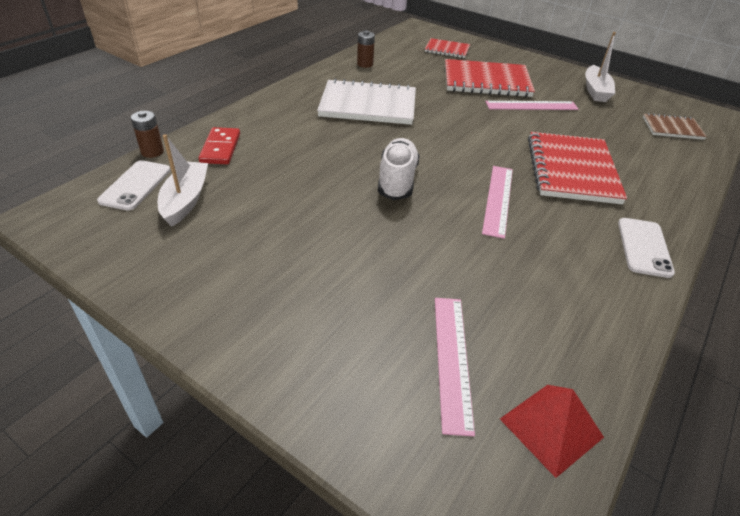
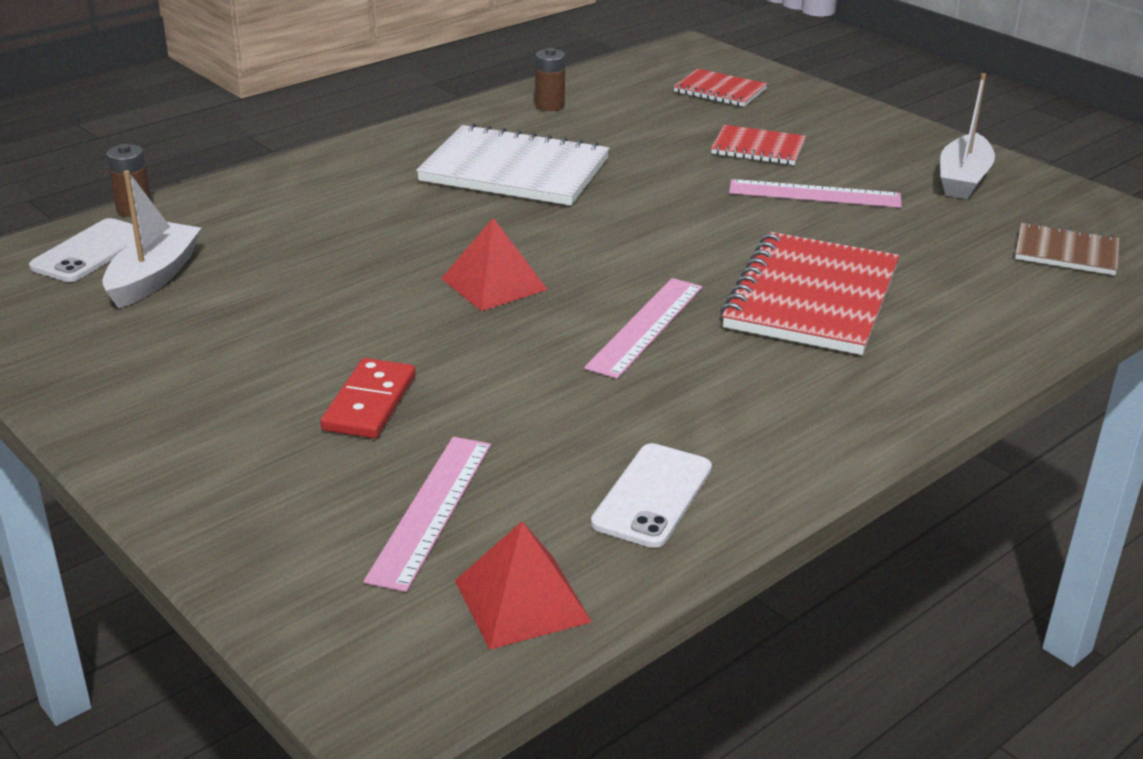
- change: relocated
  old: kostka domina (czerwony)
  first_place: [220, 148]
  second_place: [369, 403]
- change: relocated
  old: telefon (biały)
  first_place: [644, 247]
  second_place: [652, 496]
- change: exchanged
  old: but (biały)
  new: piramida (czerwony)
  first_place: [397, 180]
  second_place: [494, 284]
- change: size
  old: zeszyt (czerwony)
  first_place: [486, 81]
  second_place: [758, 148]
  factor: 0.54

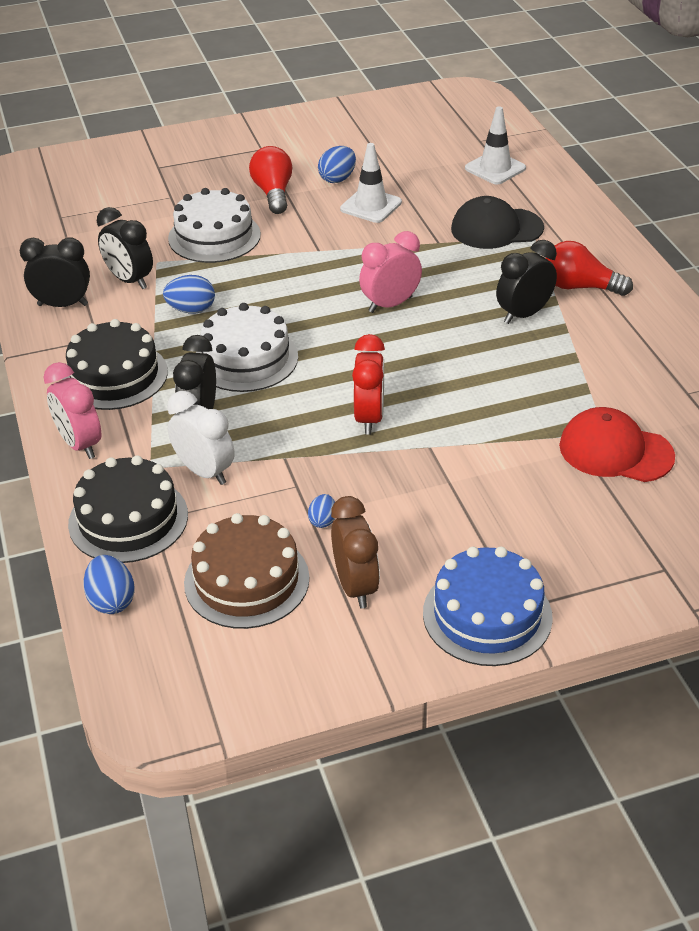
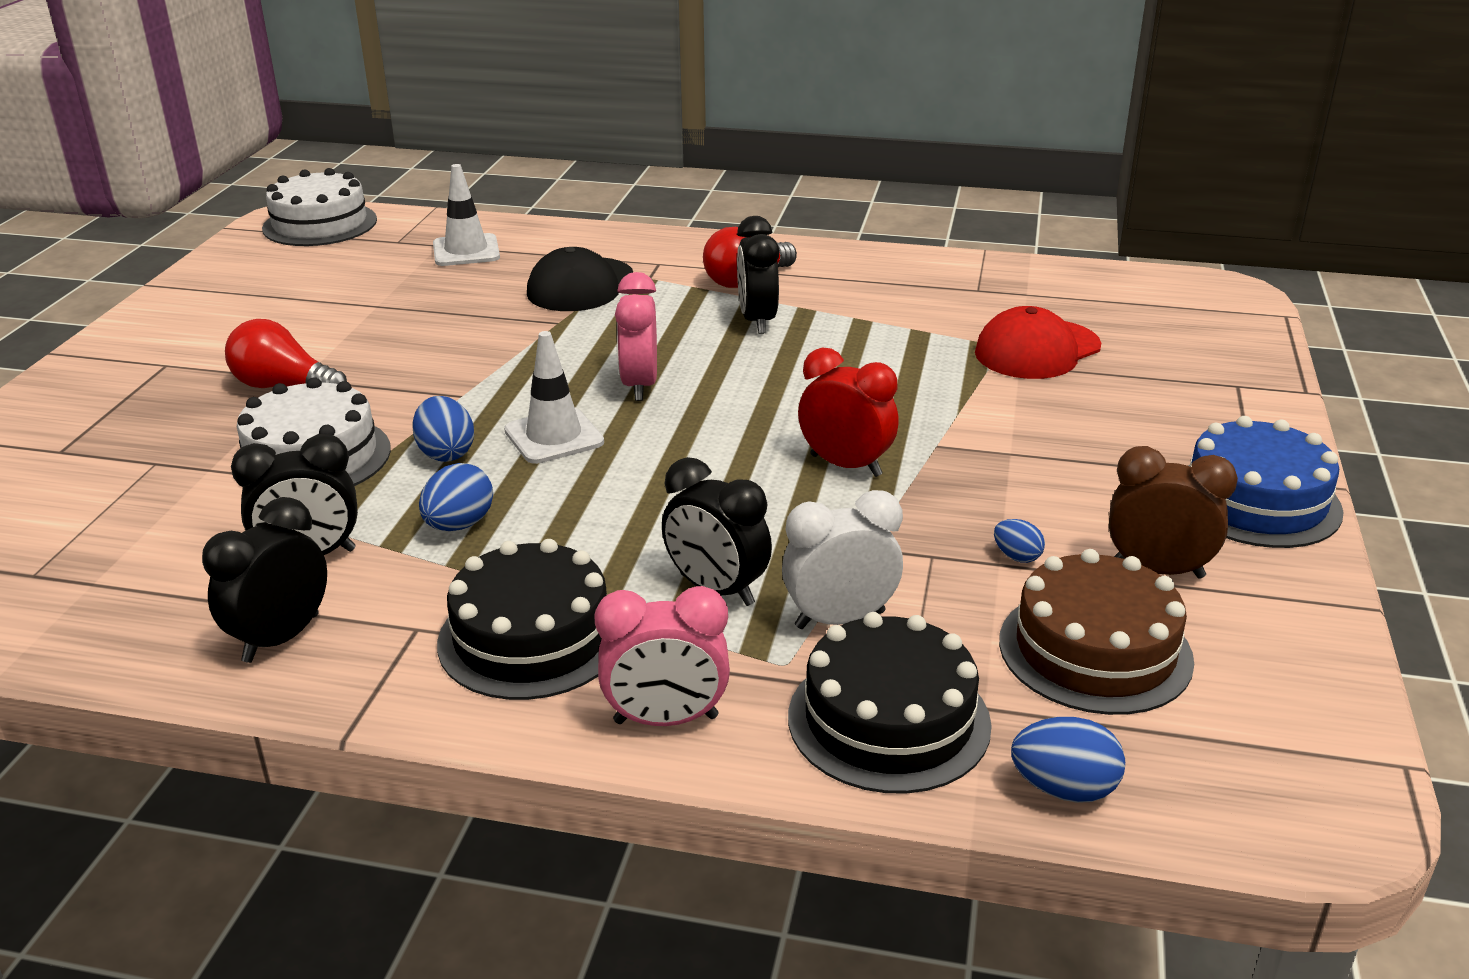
- change: relocated
  old: tort (biały)
  first_place: [246, 358]
  second_place: [320, 224]
- change: relocated
  old: jajko (niebieski)
  first_place: [337, 179]
  second_place: [446, 453]
- change: relocated
  old: pachołek (biały)
  first_place: [371, 206]
  second_place: [554, 436]

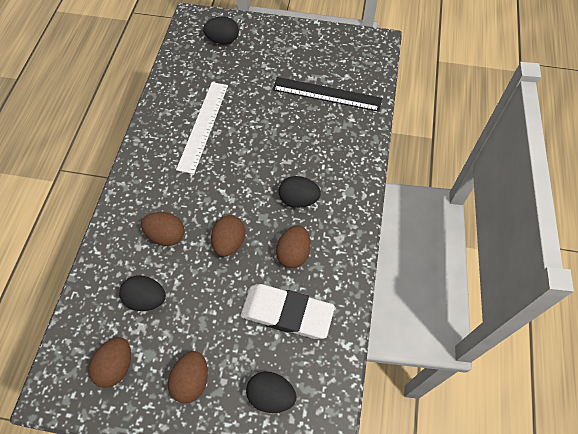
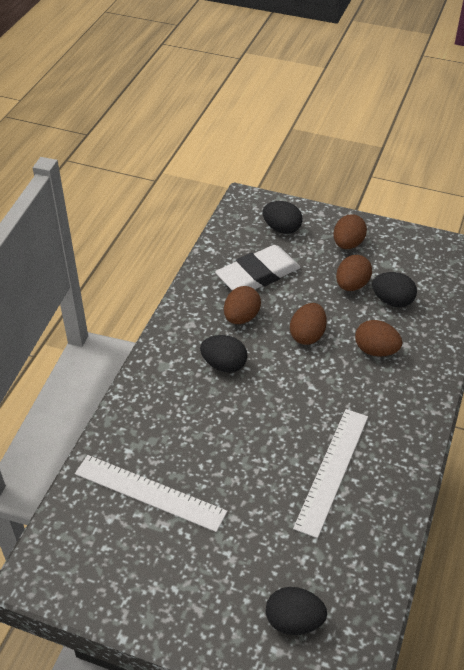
- change: relocated
  old: jajko (brązowy)
  first_place: [116, 366]
  second_place: [351, 285]
- change: colour
  old: linijka (czarny)
  new: linijka (biały)
  first_place: [327, 94]
  second_place: [149, 492]
- change: spun
  old: gumka do mazania (biały)
  first_place: [287, 313]
  second_place: [258, 275]
  degrees: -60

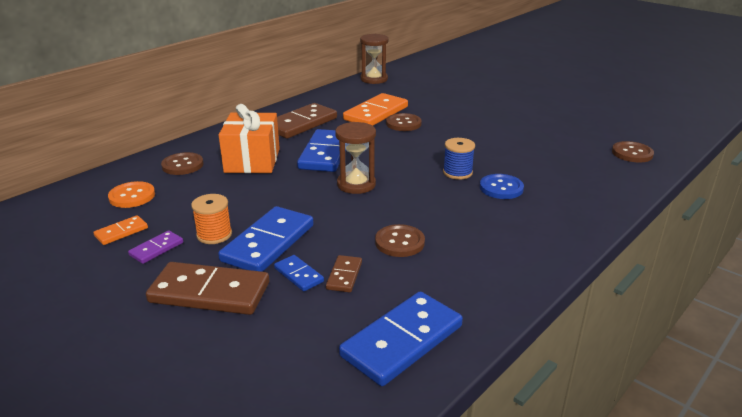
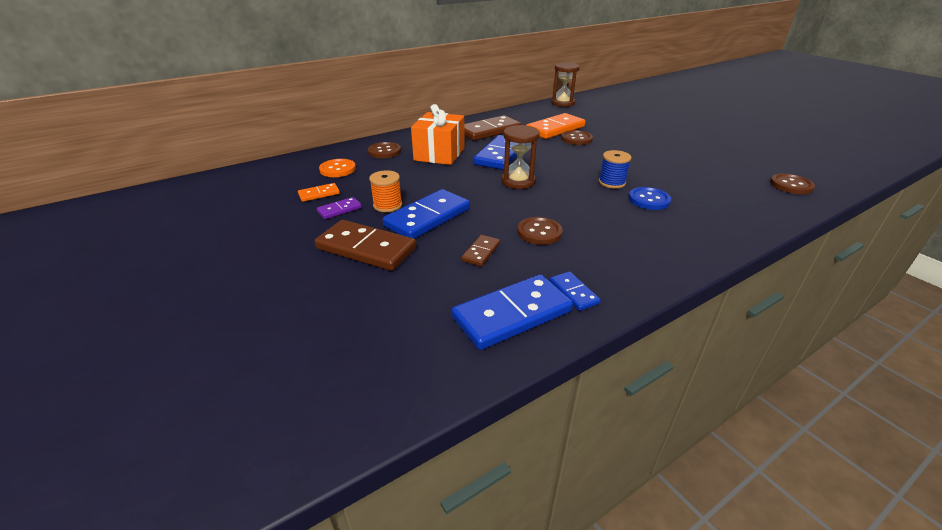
- change: relocated
  old: kostka domina (niebieski)
  first_place: [299, 275]
  second_place: [574, 292]

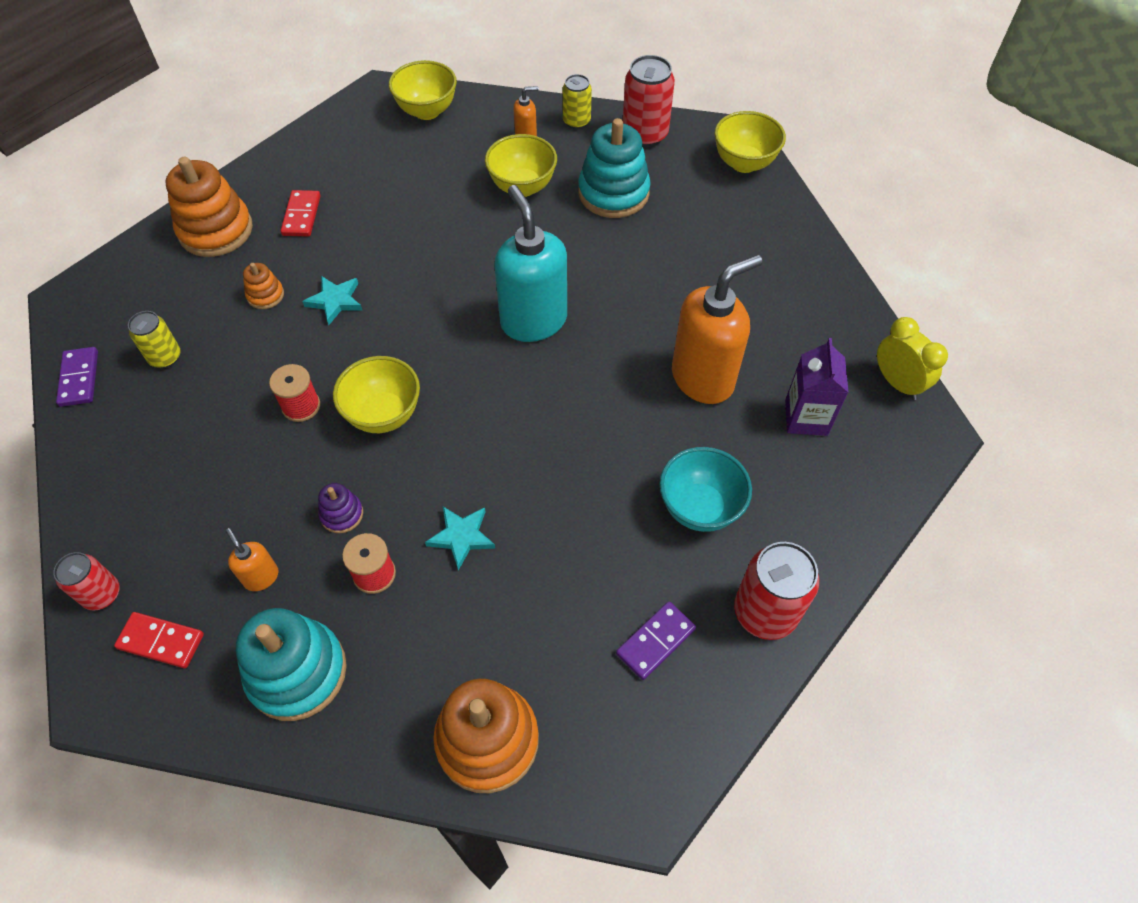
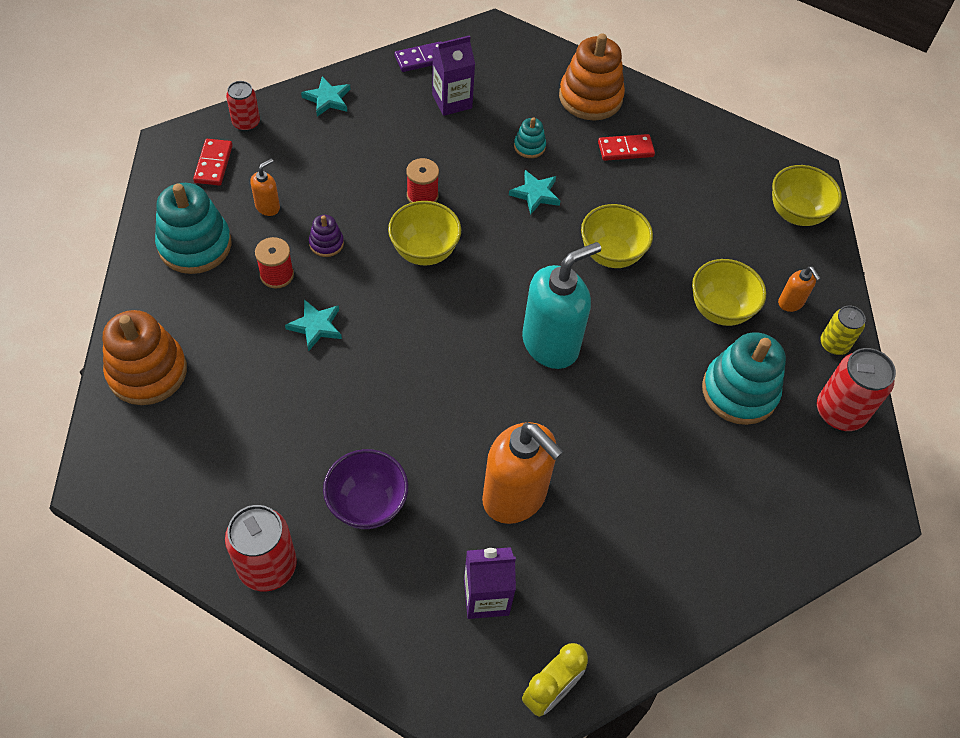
- change: missing
  old: kostka domina (fioletowy)
  first_place: [655, 641]
- change: appeared
  new: gwiazda (turkusowy)
  second_place: [327, 99]
- change: relocated
  old: miska (żółty)
  first_place: [744, 163]
  second_place: [611, 254]
- change: exchanged
  old: puszka (żółty)
  new: karton mleka (fioletowy)
  first_place: [165, 357]
  second_place: [452, 101]
- change: colour
  old: zabawka nakładanka (pomarańczowy)
  new: zabawka nakładanka (turkusowy)
  first_place: [265, 295]
  second_place: [529, 146]
- change: colour
  old: miska (turkusowy)
  new: miska (fioletowy)
  first_place: [699, 508]
  second_place: [367, 504]

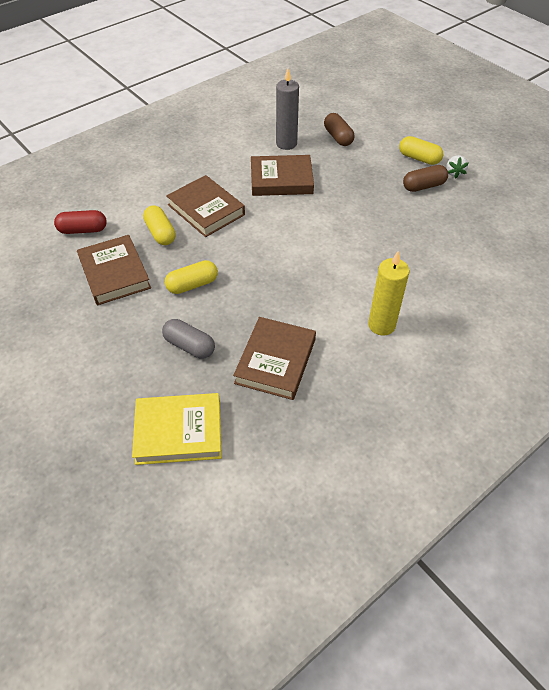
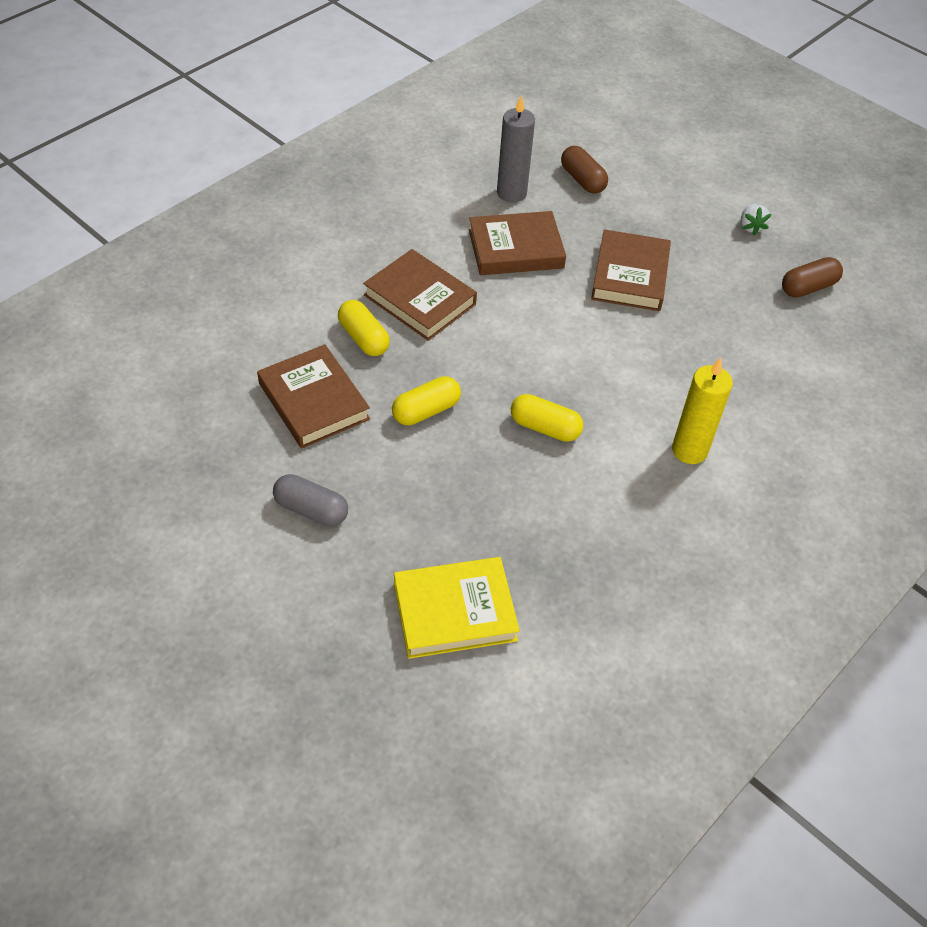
- change: missing
  old: kapsułka (czerwony)
  first_place: [83, 230]
- change: relocated
  old: kapsułka (szary)
  first_place: [189, 346]
  second_place: [311, 510]
- change: relocated
  old: książka (brązowy)
  first_place: [275, 361]
  second_place: [630, 275]
- change: relocated
  old: kapsułka (żółty)
  first_place: [419, 158]
  second_place: [545, 428]
- change: relocated
  old: kapsułka (brązowy)
  first_place: [423, 186]
  second_place: [808, 287]

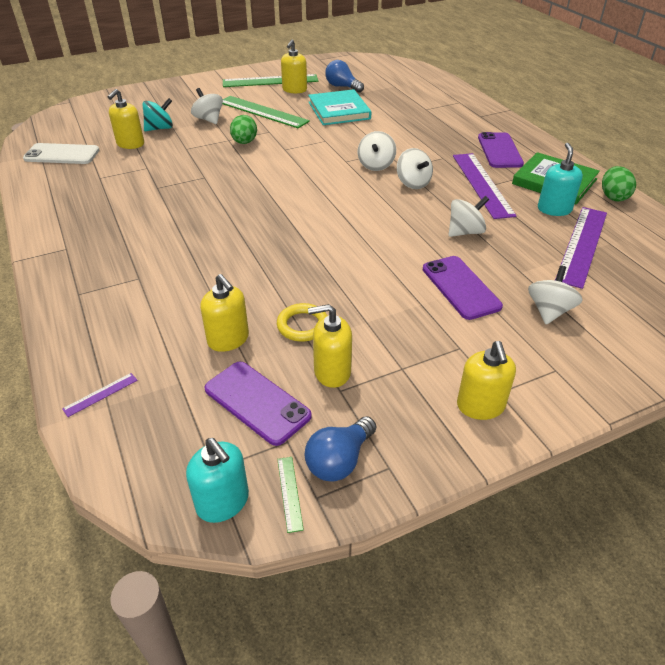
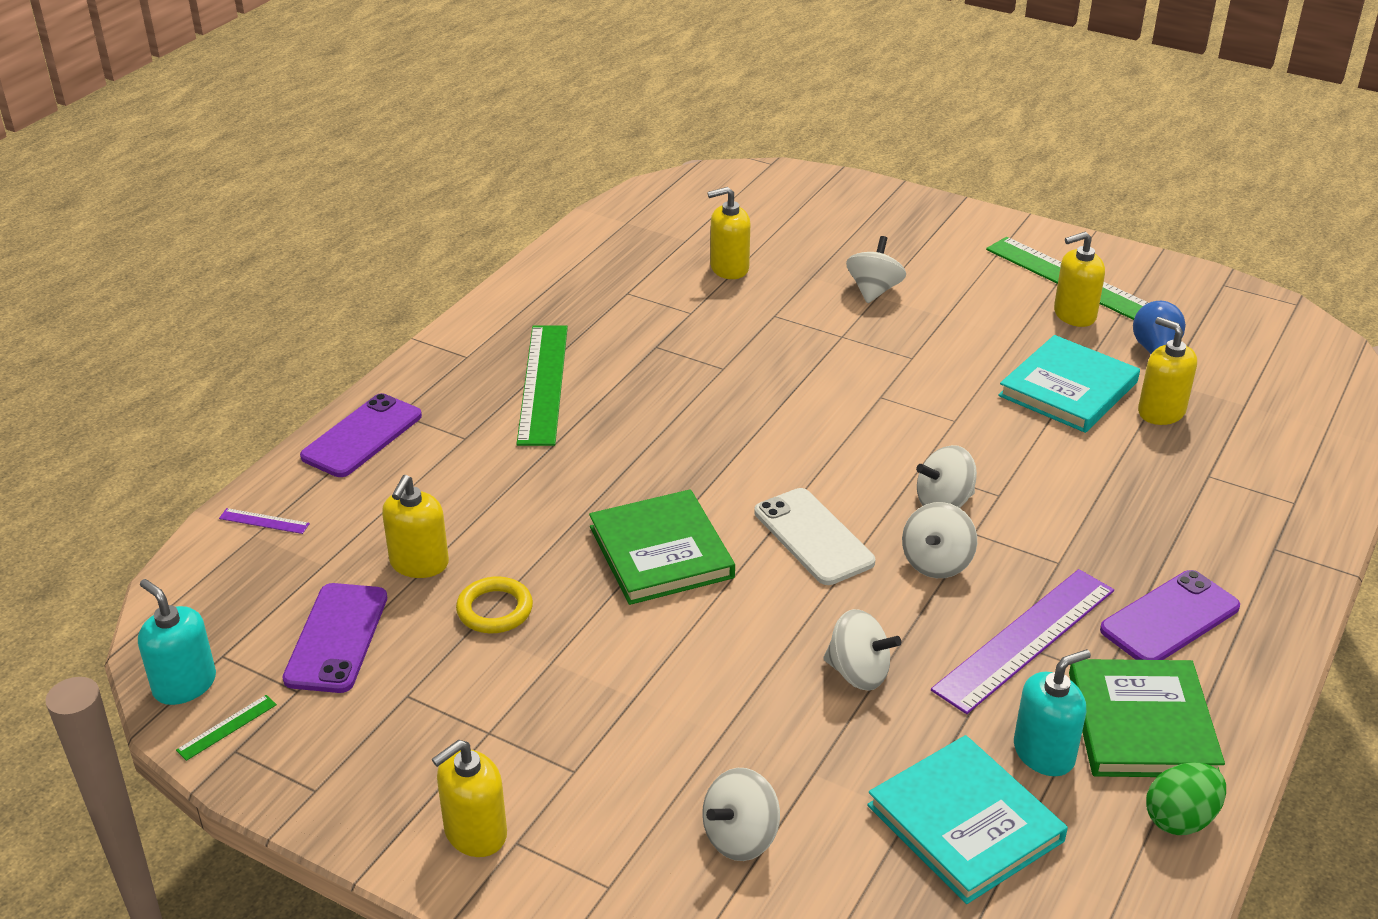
- change: missing
  old: bączek (turkusowy)
  first_place: [160, 128]
- change: missing
  old: jajko (zielony)
  first_place: [244, 142]
- change: missing
  old: żarówka (niebieski)
  first_place: [339, 460]
- change: appeared
  new: książka (zielony)
  second_place: [661, 552]
- change: relocated
  old: telefon (biały)
  first_place: [62, 154]
  second_place: [813, 537]
- change: relocated
  old: linijka (zielony)
  first_place: [262, 112]
  second_place: [543, 383]
- change: relocated
  old: dozownik mydła (żółty)
  first_place: [332, 372]
  second_place: [1161, 412]
- change: relocated
  old: telefon (fioletowy)
  first_place: [460, 287]
  second_place: [362, 436]
- change: exchanged
  old: linijka (fioletowy)
  new: książka (turkusowy)
  first_place: [582, 245]
  second_place: [965, 823]
- change: spun
  old: dozownik mydła (turkusowy)
  first_place: [223, 502]
  second_place: [184, 684]
  degrees: 120
- change: spun
  old: bączek (biały)
  first_place: [549, 311]
  second_place: [740, 837]
  degrees: 150

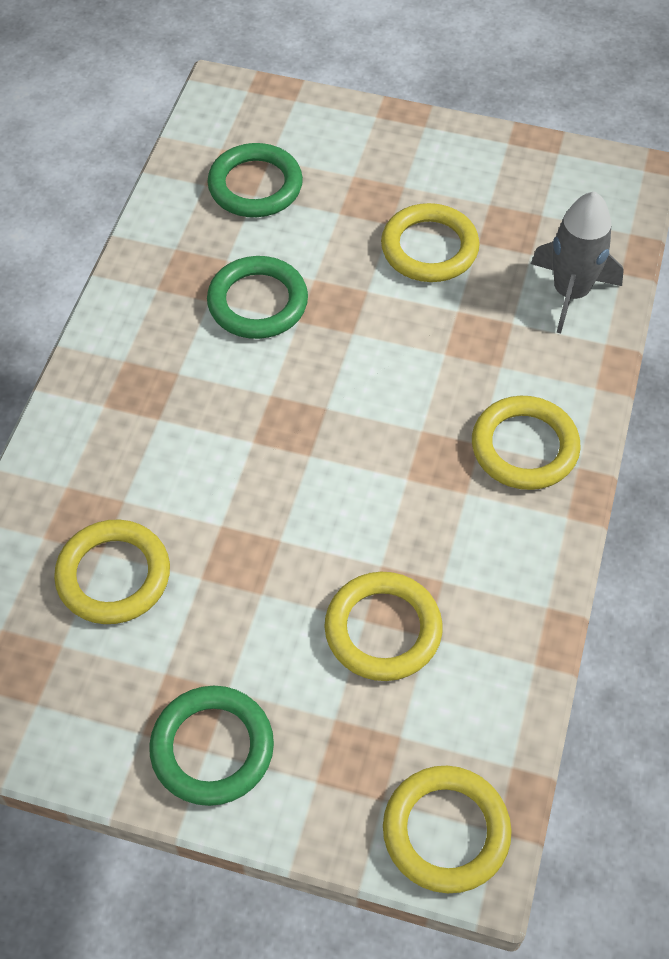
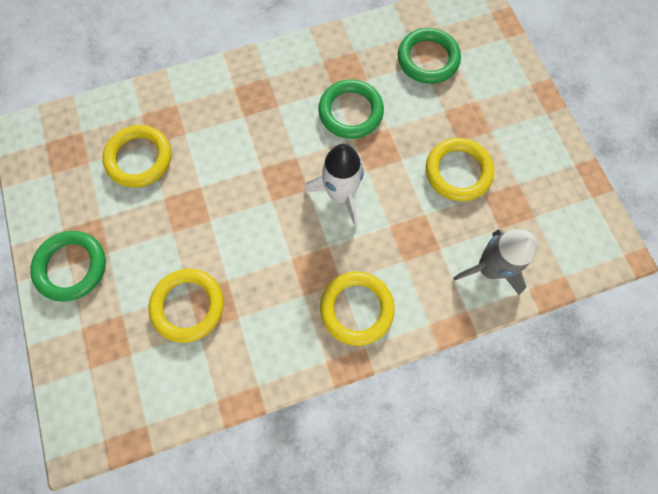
- change: missing
  old: pierścień (żółty)
  first_place: [446, 831]
- change: appeared
  new: rakieta (biały)
  second_place: [340, 195]

